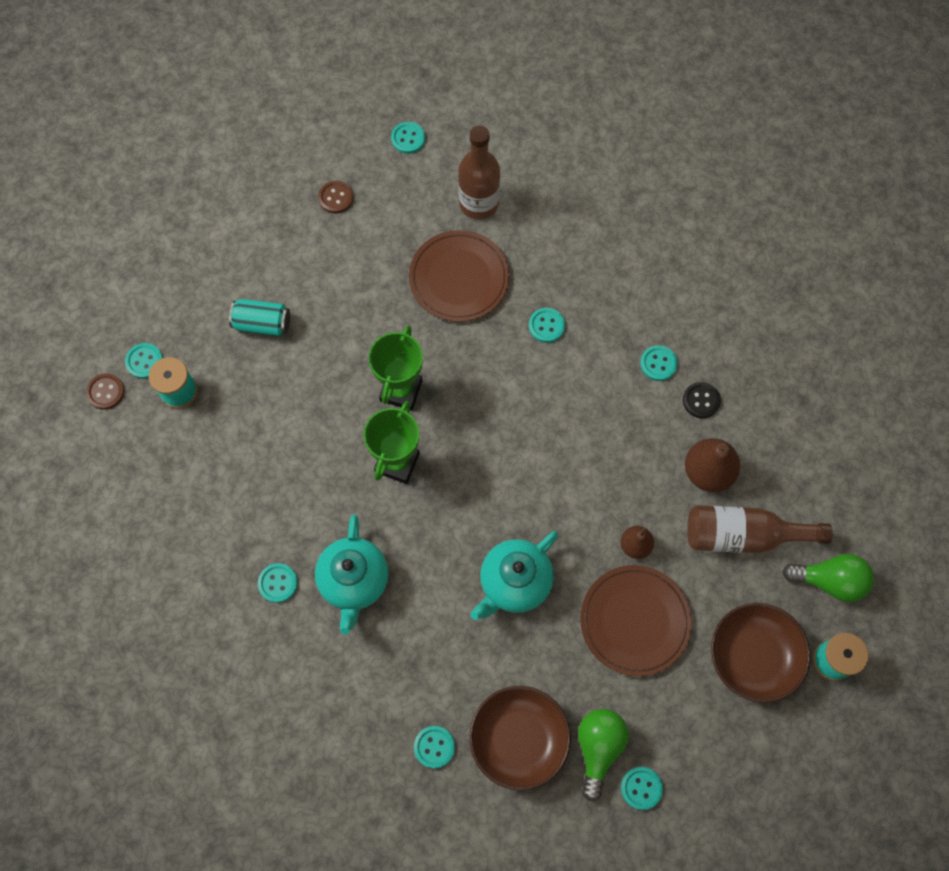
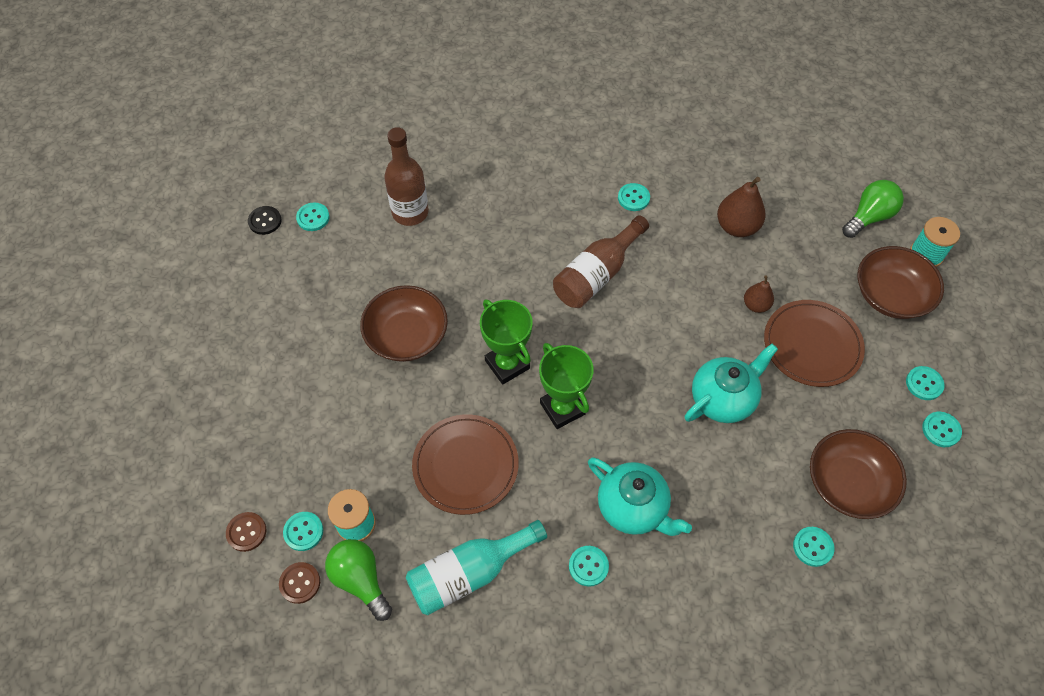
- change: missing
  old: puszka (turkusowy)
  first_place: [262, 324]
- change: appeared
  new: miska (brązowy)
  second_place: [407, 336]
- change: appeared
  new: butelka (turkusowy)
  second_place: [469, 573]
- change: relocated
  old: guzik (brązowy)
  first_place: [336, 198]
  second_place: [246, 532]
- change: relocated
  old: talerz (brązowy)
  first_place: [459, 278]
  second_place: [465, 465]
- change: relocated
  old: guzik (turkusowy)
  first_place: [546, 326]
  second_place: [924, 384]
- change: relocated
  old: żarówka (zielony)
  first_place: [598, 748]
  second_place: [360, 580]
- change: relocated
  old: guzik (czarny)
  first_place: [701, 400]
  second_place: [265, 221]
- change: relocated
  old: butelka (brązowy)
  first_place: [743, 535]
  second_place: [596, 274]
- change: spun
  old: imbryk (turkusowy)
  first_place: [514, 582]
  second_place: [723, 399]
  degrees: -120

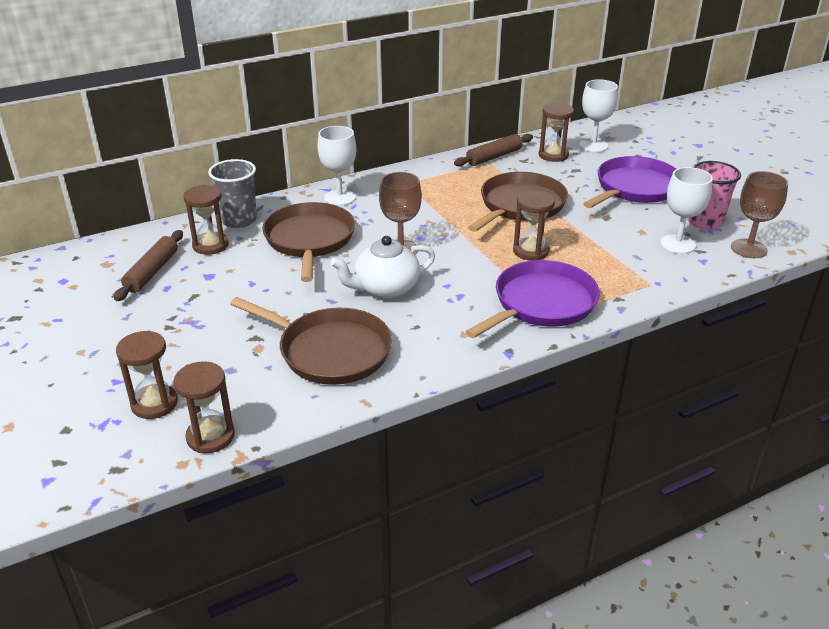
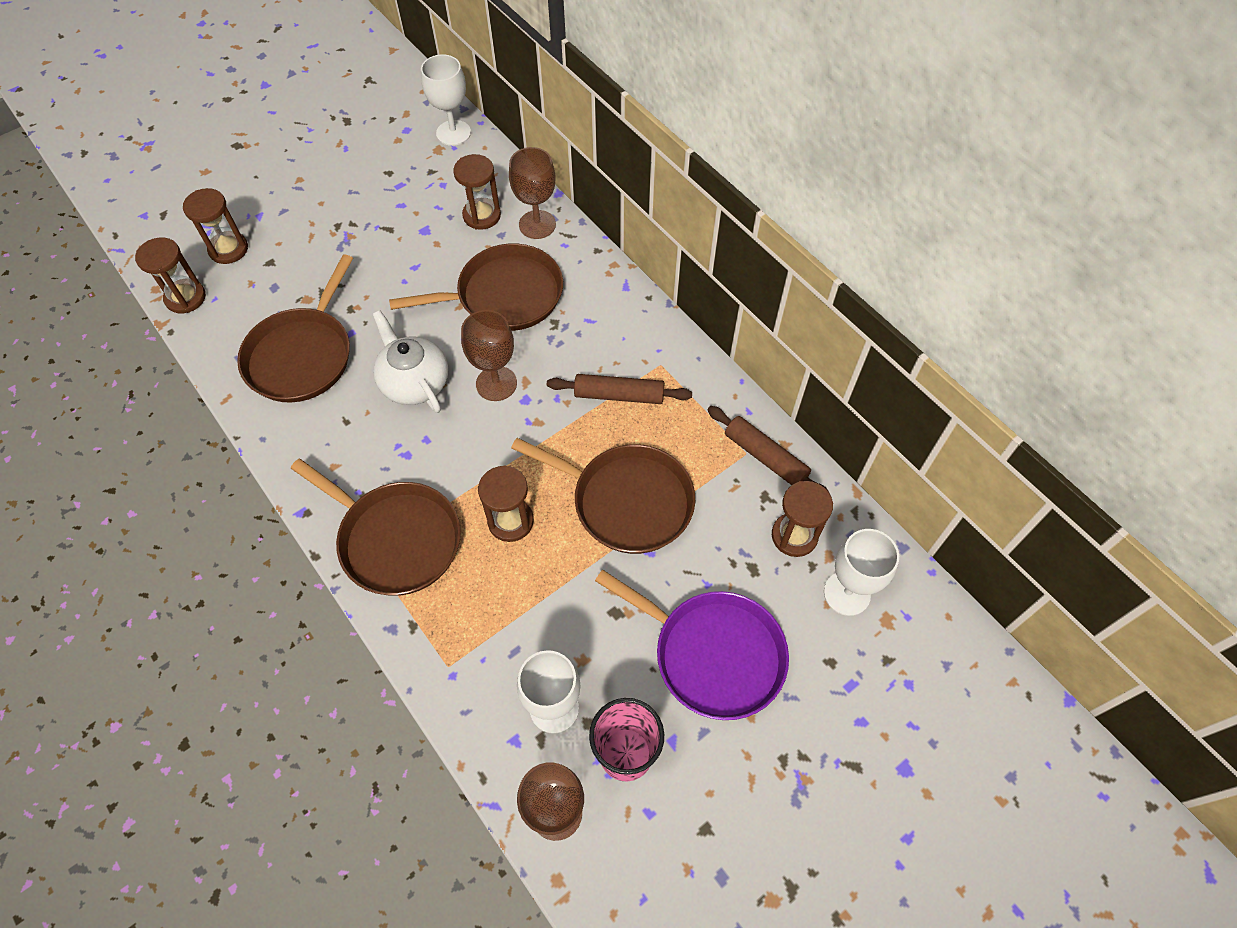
- change: relocated
  old: wałek do ciasta (brązowy)
  first_place: [152, 272]
  second_place: [619, 395]
- change: relocated
  old: kielich (biały)
  first_place: [339, 198]
  second_place: [453, 133]
- change: exchanged
  old: szklanka (szary)
  new: kielich (brązowy)
  first_place: [239, 220]
  second_place: [537, 224]
- change: colour
  old: patelnia (fioletowy)
  new: patelnia (brązowy)
  first_place: [541, 303]
  second_place: [396, 539]

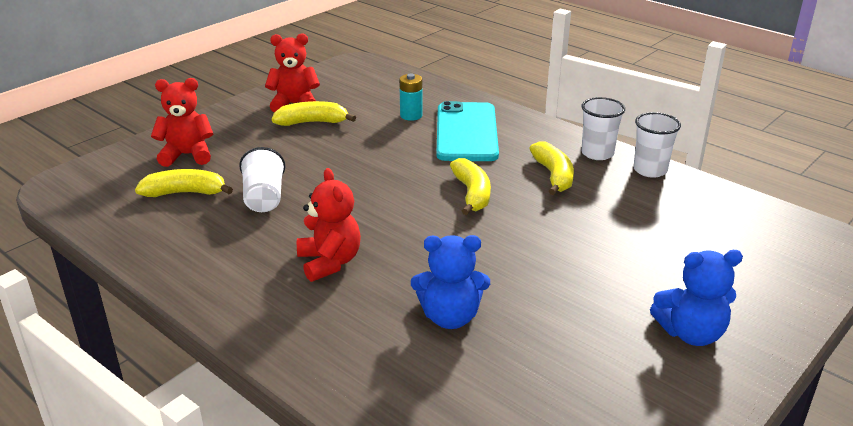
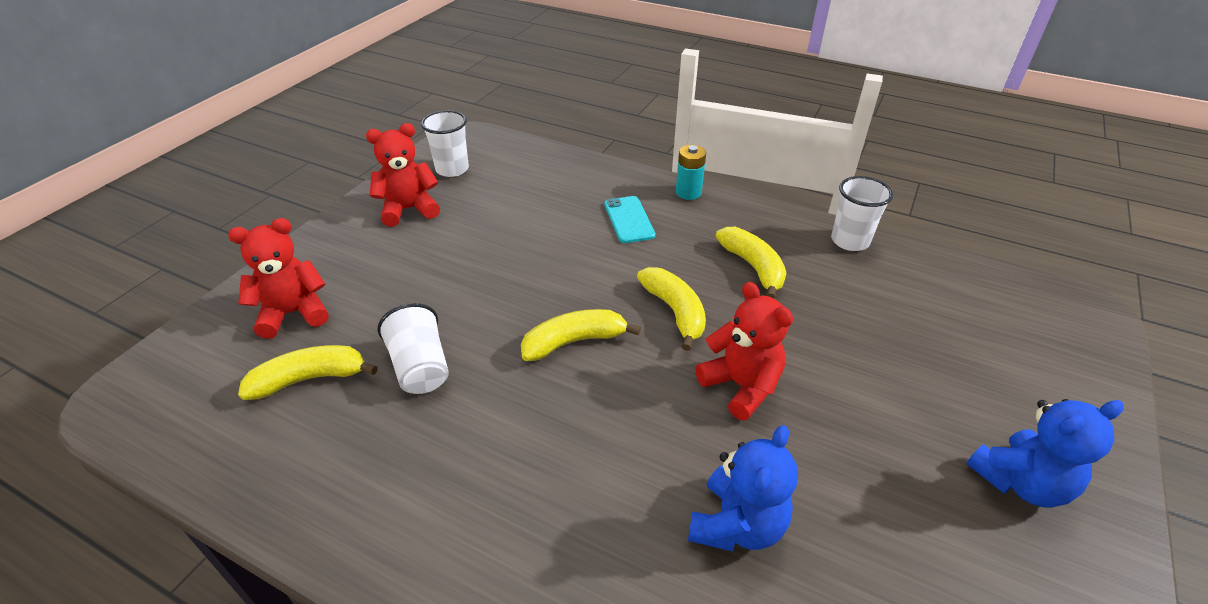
- change: relocated
  old: banan (żółty)
  first_place: [312, 122]
  second_place: [574, 342]
- change: relocated
  old: miś (czerwony)
  first_place: [329, 262]
  second_place: [741, 386]
- change: relocated
  old: bateria (turkusowy)
  first_place: [411, 115]
  second_place: [688, 192]
- change: relocated
  old: szklanka (biały)
  first_place: [597, 153]
  second_place: [452, 169]
- change: spun
  old: miś (niebieski)
  first_place: [450, 317]
  second_place: [737, 525]
  degrees: -45
- change: size
  old: telefon (turkusowy)
  first_place: [466, 132]
  second_place: [629, 220]
  factor: 0.52

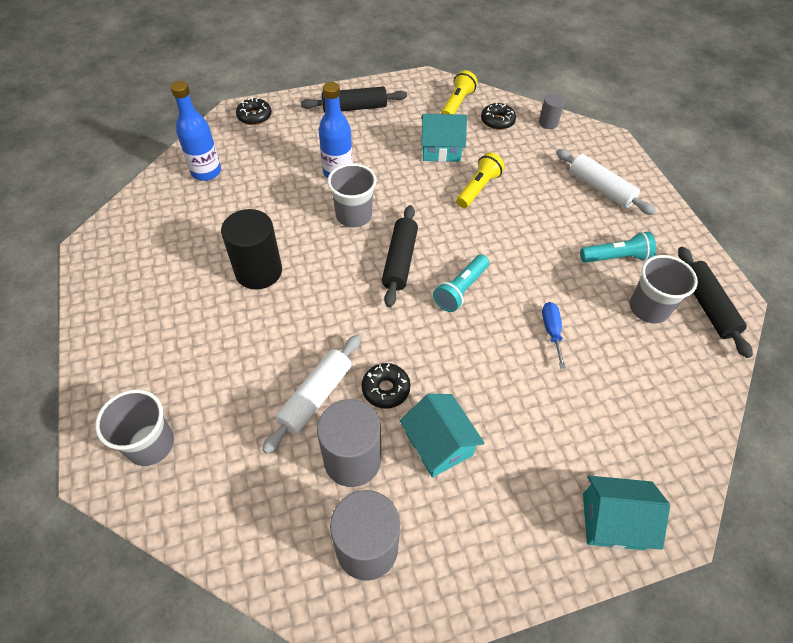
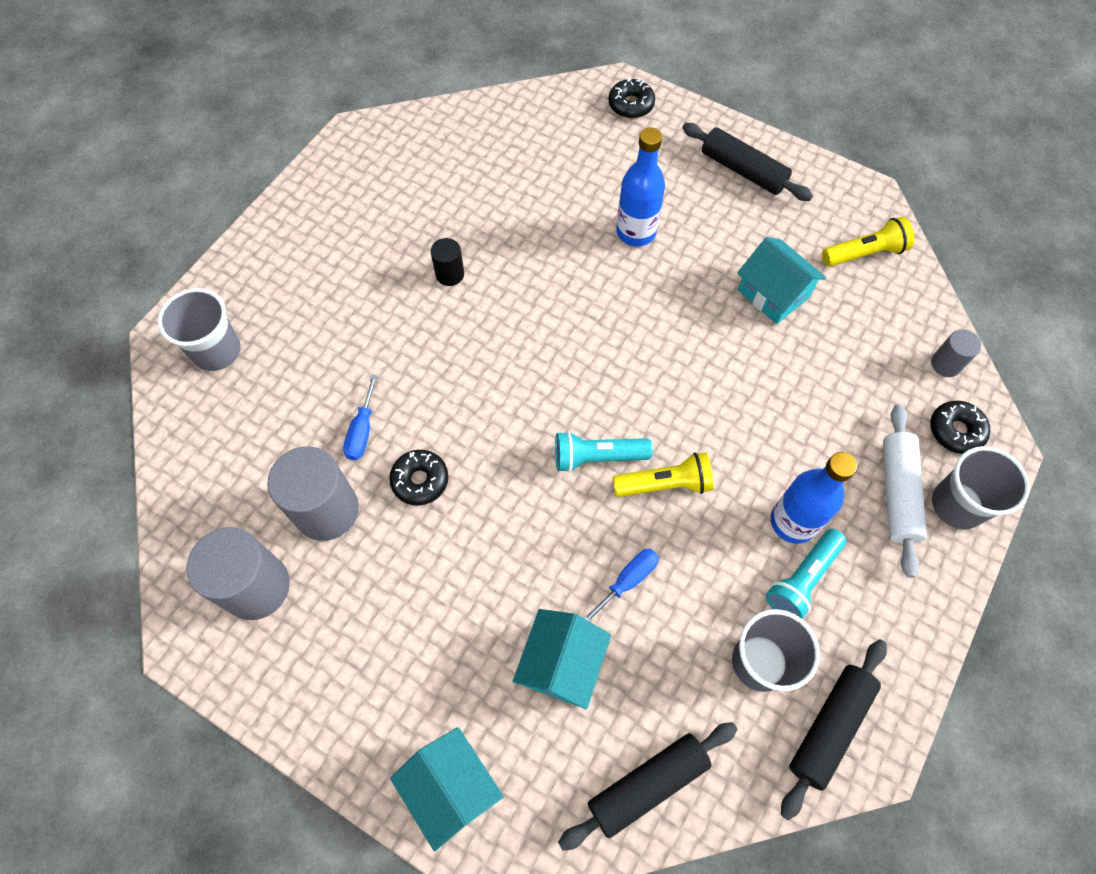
- change: relocated
  old: butelka (niebieski)
  first_place: [206, 172]
  second_place: [793, 522]
- change: relocated
  old: szklanka (szary)
  first_place: [354, 215]
  second_place: [957, 505]
- change: relocated
  old: wałek do ciasta (czarny)
  first_place: [399, 261]
  second_place: [647, 784]
- change: relocated
  old: domek (turkusowy)
  first_place: [439, 444]
  second_place: [561, 664]
- change: relocated
  old: latarka (żółty)
  first_place: [478, 188]
  second_place: [665, 484]
- change: relocated
  old: donut (czarny)
  first_place: [497, 121]
  second_place: [955, 431]
- change: exchanged
  old: wałek do ciasta (biały)
  new: śrubokręt (niebieski)
  first_place: [316, 397]
  second_place: [362, 431]
- change: spun
  old: latarka (turkusowy)
  first_place: [616, 257]
  second_place: [802, 579]
  degrees: 90
- change: size
  old: walec (czarny)
  first_place: [258, 271]
  second_place: [450, 274]
  factor: 0.51

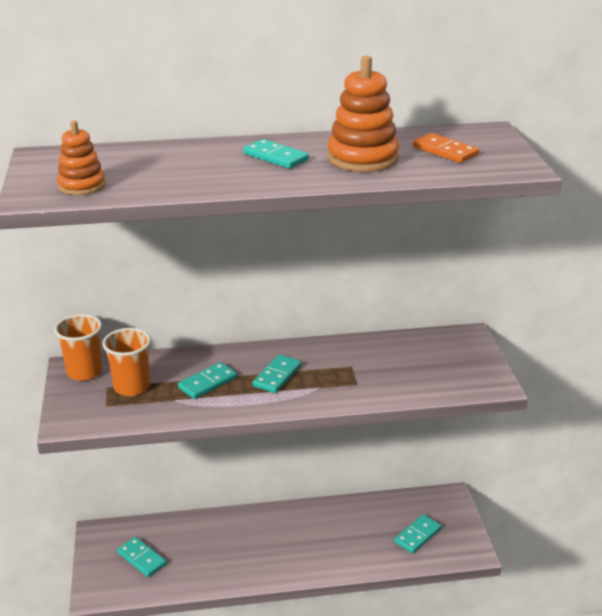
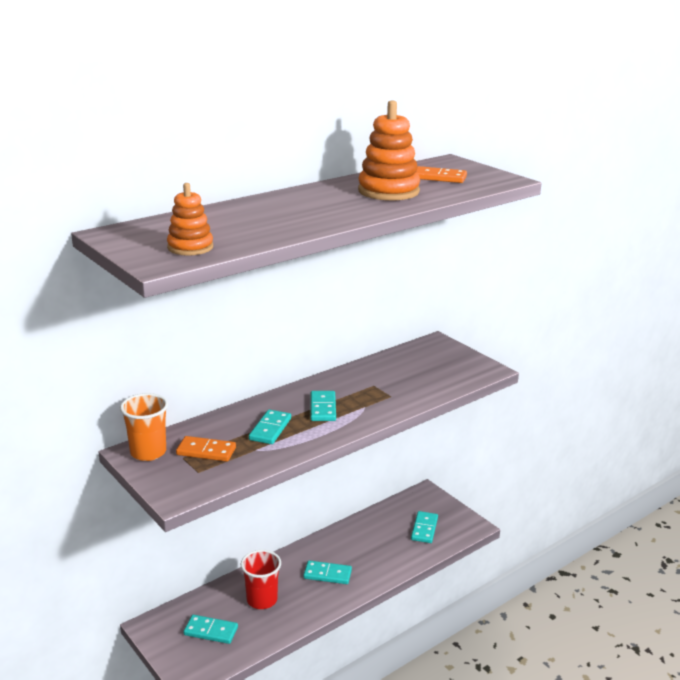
- change: appeared
  new: szklanka (czerwony)
  second_place: [262, 600]
- change: relocated
  old: kostka domina (turkusowy)
  first_place: [275, 157]
  second_place: [327, 574]
- change: exchanged
  old: szklanka (pomarańczowy)
  new: kostka domina (pomarańczowy)
  first_place: [132, 387]
  second_place: [206, 451]

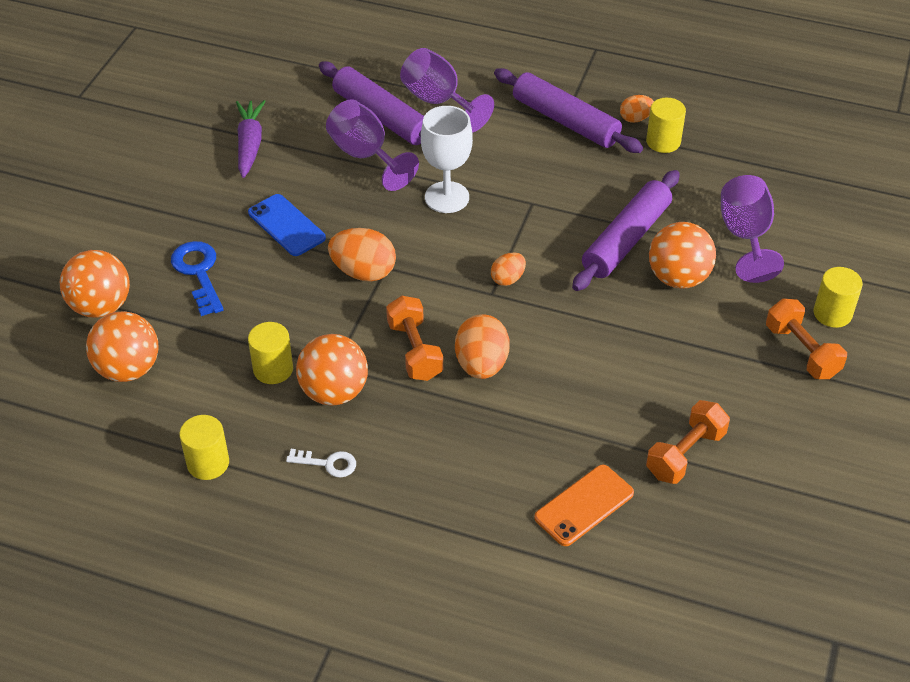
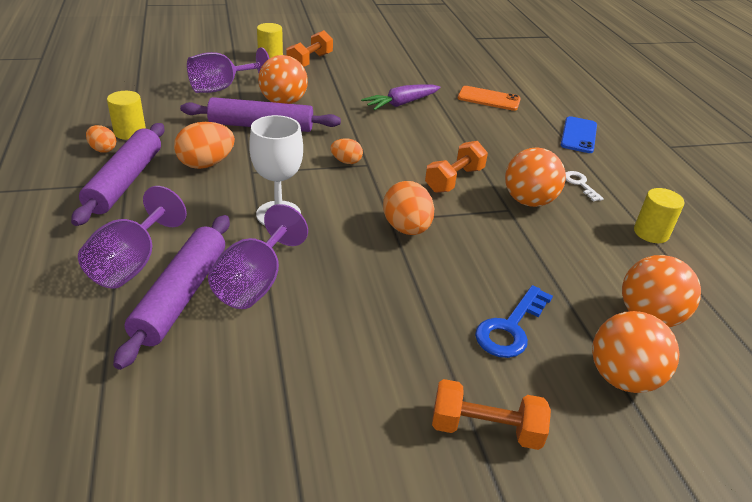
- change: missing
  old: walec (żółty)
  first_place: [273, 369]
- change: relocated
  old: marchewka (fioletowy)
  first_place: [250, 144]
  second_place: [401, 104]
- change: relocated
  old: telefon (niebieski)
  first_place: [286, 225]
  second_place: [579, 135]
- change: relocated
  old: jajko (pomarańczowy)
  first_place: [481, 365]
  second_place: [206, 164]
- change: relocated
  old: hantel (pomarańczowy)
  first_place: [685, 454]
  second_place: [485, 429]

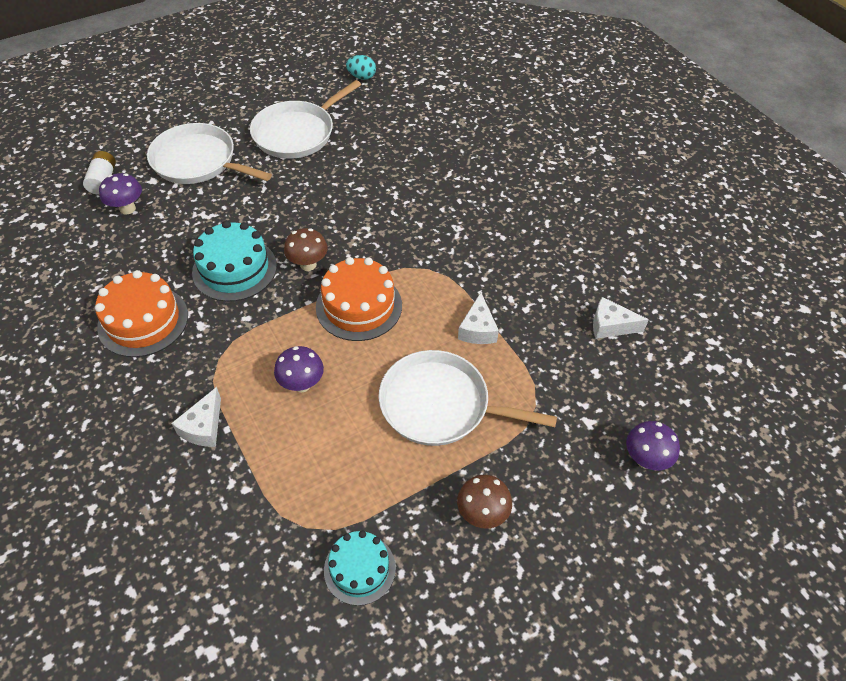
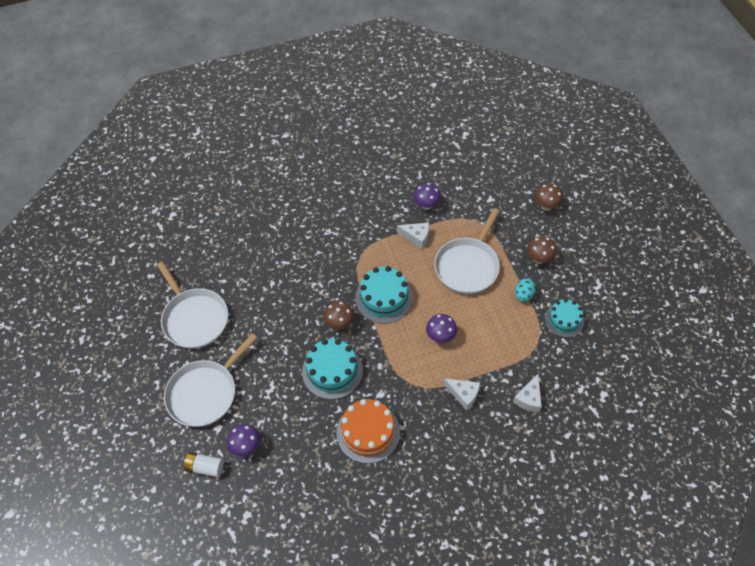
- change: appeared
  new: grzyb (brązowy)
  second_place: [546, 206]
- change: relocated
  old: jajko (turkusowy)
  first_place: [362, 77]
  second_place: [523, 295]
- change: relocated
  old: ser (biały)
  first_place: [610, 326]
  second_place: [529, 398]
- change: relocated
  old: grzyb (fioletowy)
  first_place: [645, 459]
  second_place: [426, 205]
- change: colour
  old: tort (pomarańczowy)
  new: tort (turkusowy)
  first_place: [359, 306]
  second_place: [384, 298]

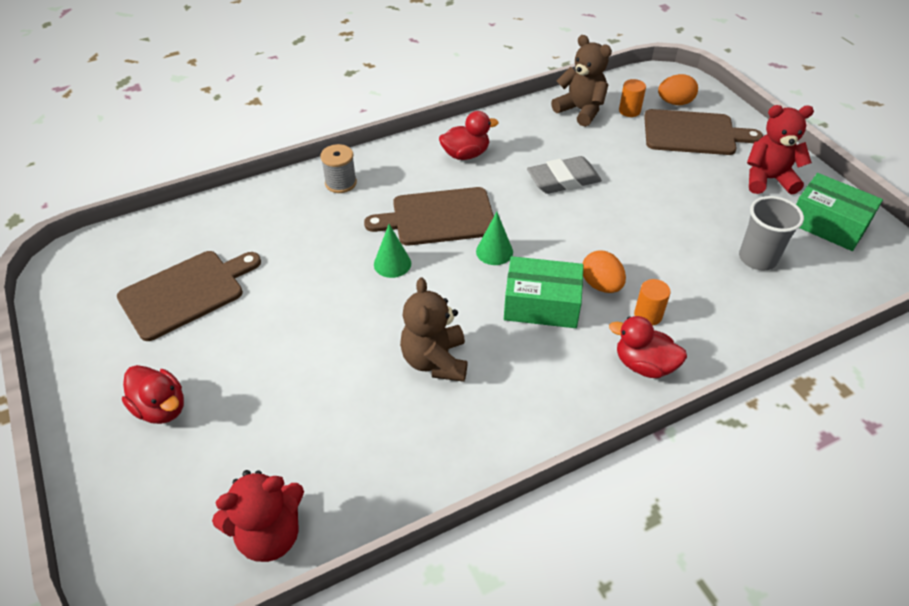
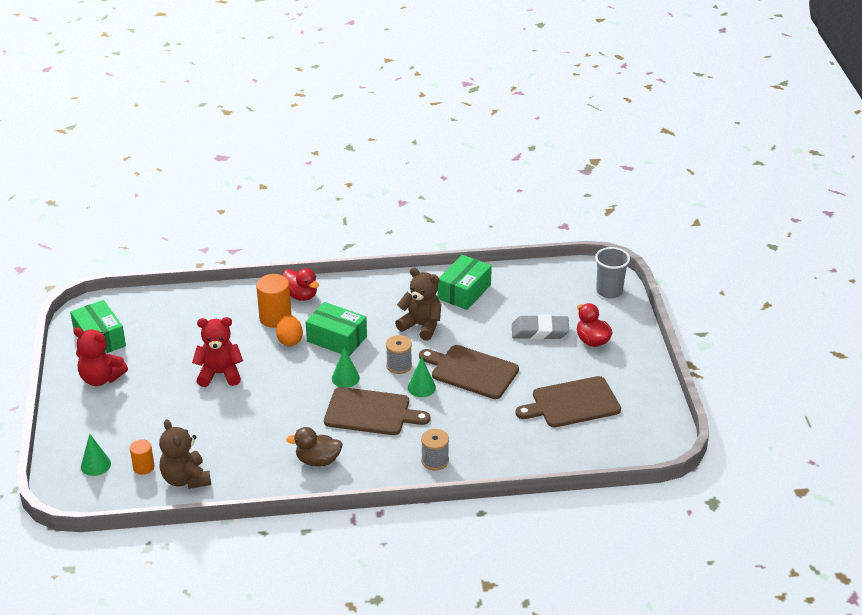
- change: appeared
  new: szpulka (szary)
  second_place: [399, 365]
- change: appeared
  new: pudełko (zielony)
  second_place: [464, 292]
- change: relocated
  old: miś (czerwony)
  first_place: [269, 535]
  second_place: [219, 374]
- change: relocated
  old: gumka do mazania (szary)
  first_place: [563, 180]
  second_place: [540, 331]
- change: relocated
  old: deska do krojenia (brązowy)
  first_place: [693, 133]
  second_place: [471, 371]
- change: relocated
  old: szklanka (szary)
  first_place: [757, 258]
  second_place: [609, 291]
- change: exchanged
  old: jajko (pomarańczowy)
  new: stożek (zielony)
  first_place: [675, 102]
  second_place: [95, 465]
- change: colour
  old: kaczka (czerwony)
  new: kaczka (brązowy)
  first_place: [465, 154]
  second_place: [318, 461]
- change: spun
  old: miś (brązowy)
  first_place: [435, 361]
  second_place: [421, 326]
  degrees: -75
- change: size
  old: walec (pomarańczowy)
  first_place: [648, 315]
  second_place: [275, 318]
  factor: 1.7

